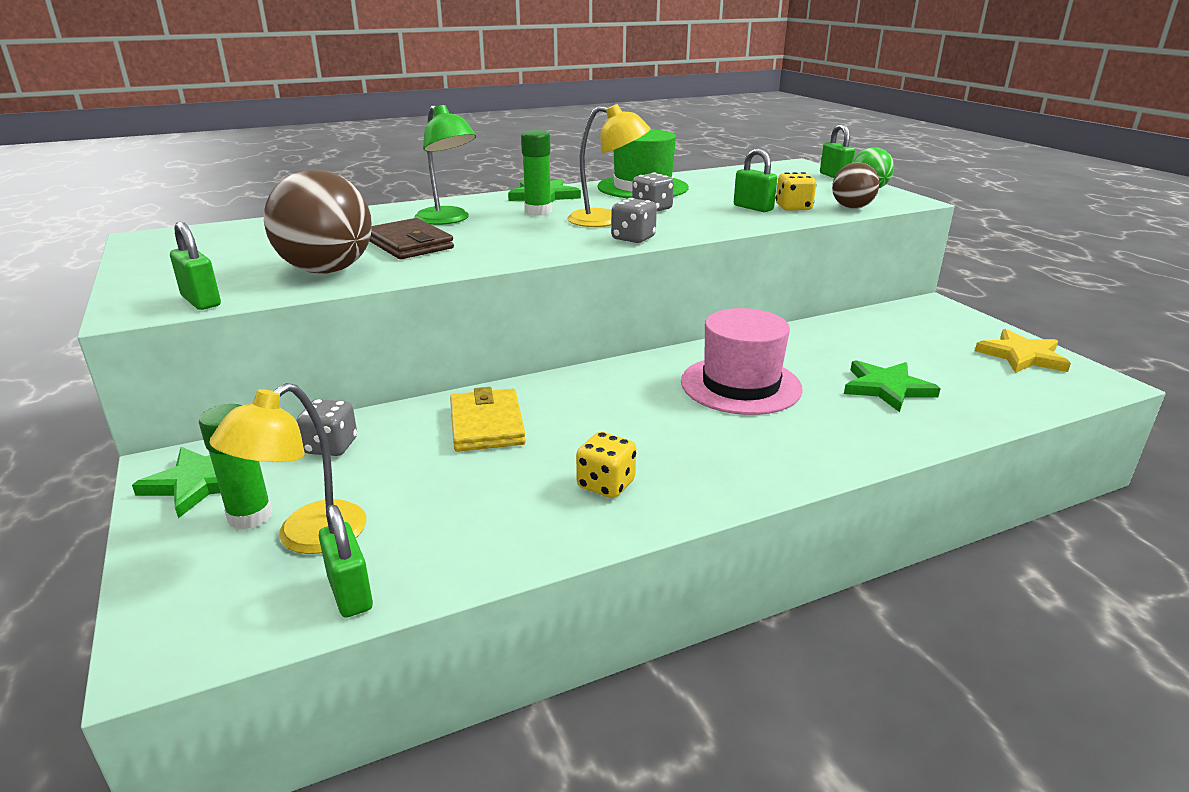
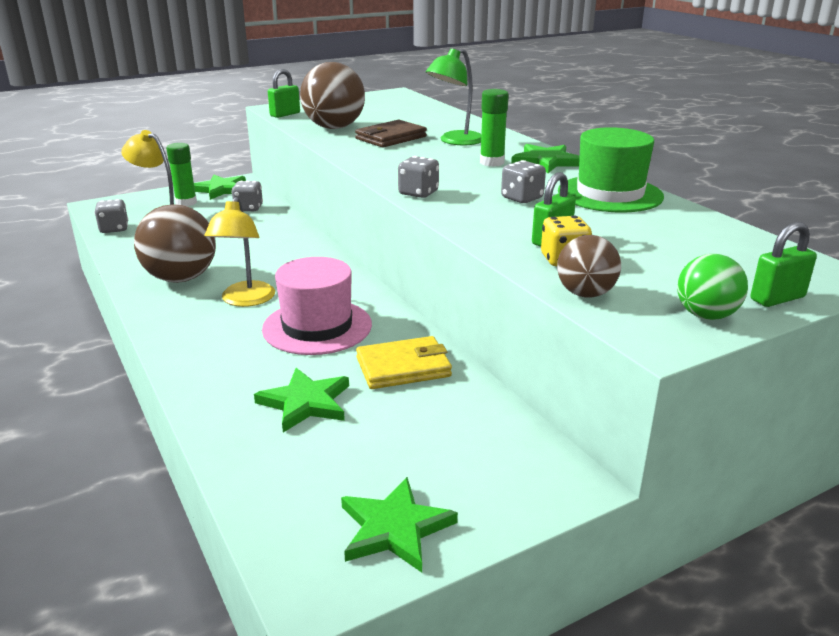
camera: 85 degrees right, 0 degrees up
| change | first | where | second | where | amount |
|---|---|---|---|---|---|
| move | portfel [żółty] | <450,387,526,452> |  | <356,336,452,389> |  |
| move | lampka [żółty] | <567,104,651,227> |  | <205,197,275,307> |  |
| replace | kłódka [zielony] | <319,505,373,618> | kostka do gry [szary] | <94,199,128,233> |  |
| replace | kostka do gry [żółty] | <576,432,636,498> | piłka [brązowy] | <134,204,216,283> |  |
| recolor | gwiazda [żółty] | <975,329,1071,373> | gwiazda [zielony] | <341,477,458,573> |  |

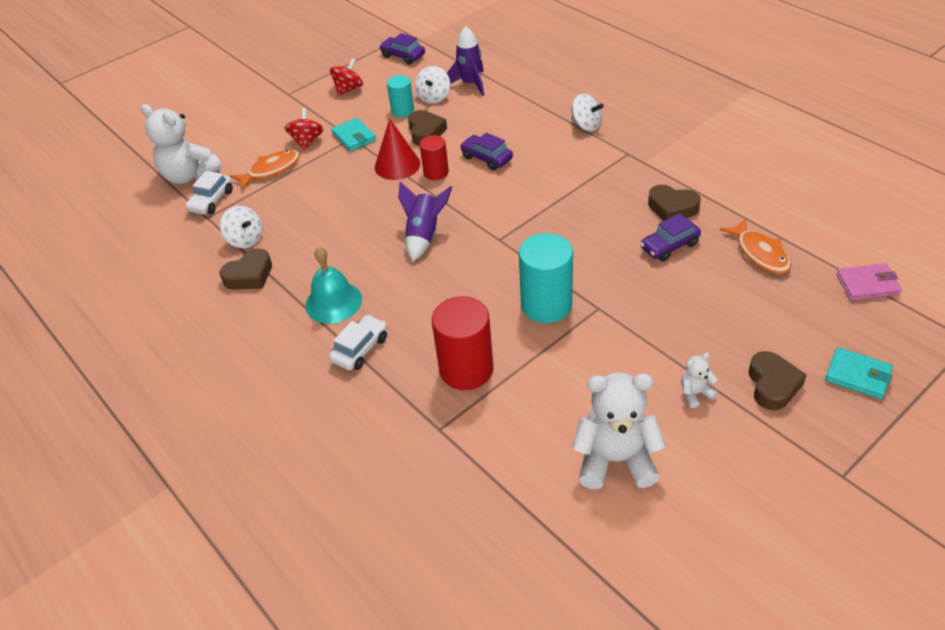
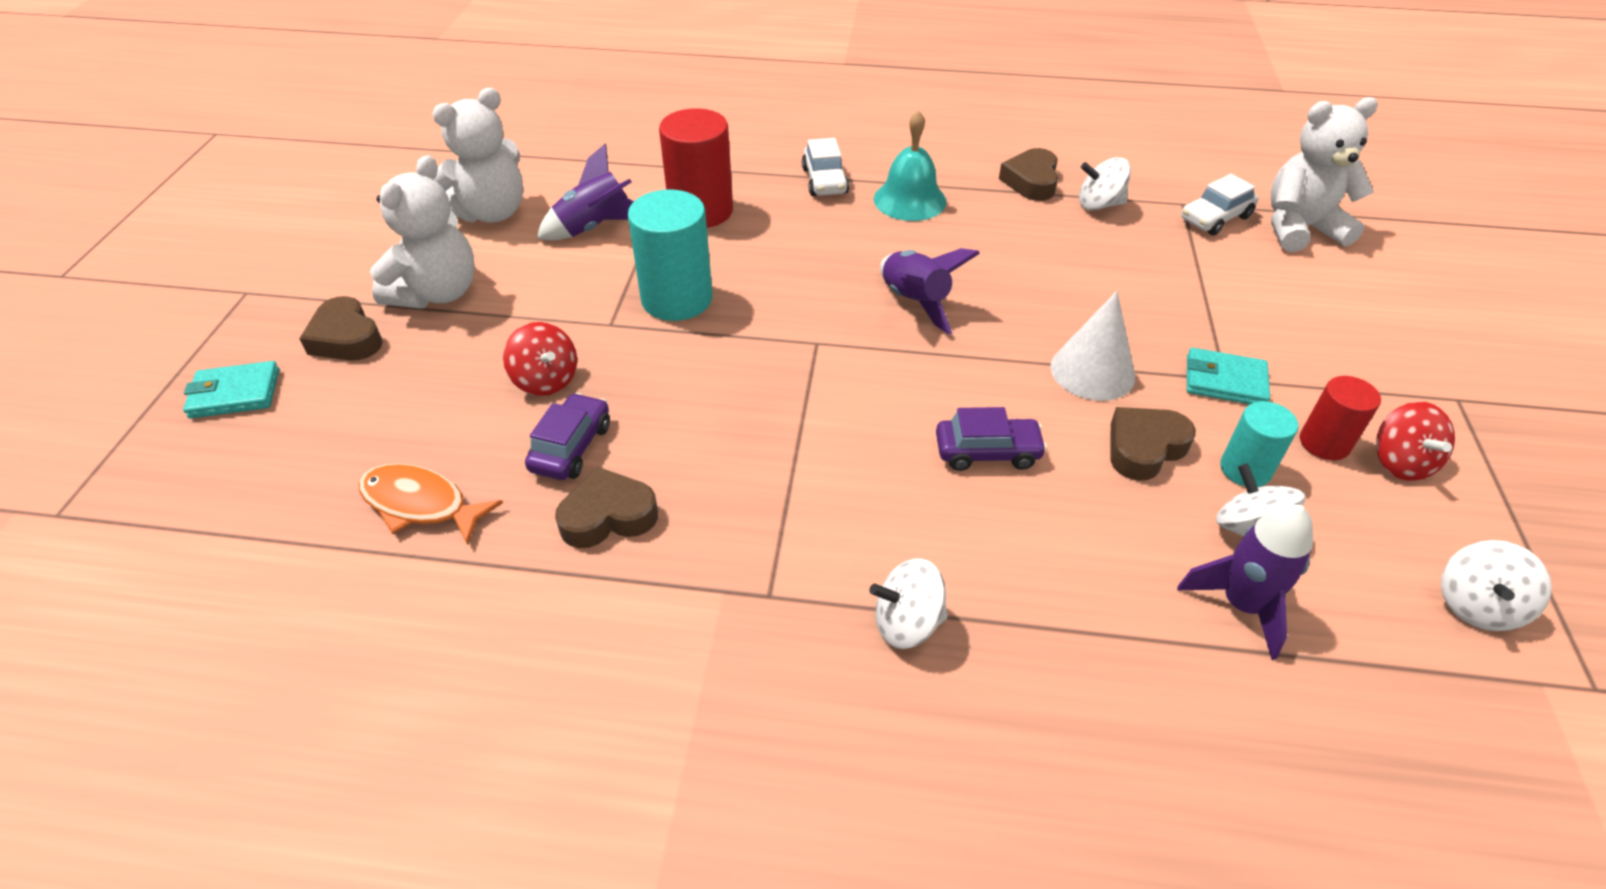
camera: 135 degrees right, 0 degrees up
| change | first | where | second | where | amount |
|---|---|---|---|---|---|
| delete | ryba [pomarańczowy] | <230,150,300,190> |  |  |  |
| delete | portfel [różowy] | <836,263,902,301> |  |  |  |
| insert |  |  | rakieta [fioletowy] | <537,143,634,241> |  |
| move | bączek [czerwony] | <285,108,323,151> |  | <503,322,577,396> |  |
| move | walec [czerwony] | <420,135,449,180> |  | <1300,376,1381,460> |  |
| replace | samochód [fioletowy] | <379,33,425,65> | bączek [biały] | <1441,540,1552,631> |  |
| recolor | stożek [czerwony] | <375,118,420,180> | stożek [biały] | <1051,291,1135,401> |  |
| rotate | samochód [biały] | <185,171,233,214> |  | <1181,174,1258,235> | 105 degrees counterclockwise |
| rotate | serce [brązowy] | <408,110,447,146> |  | <1110,407,1196,481> | 105 degrees clockwise |
| resize | miś [biały] | <681,353,718,408> |  | <370,155,475,309> | x2.20 |

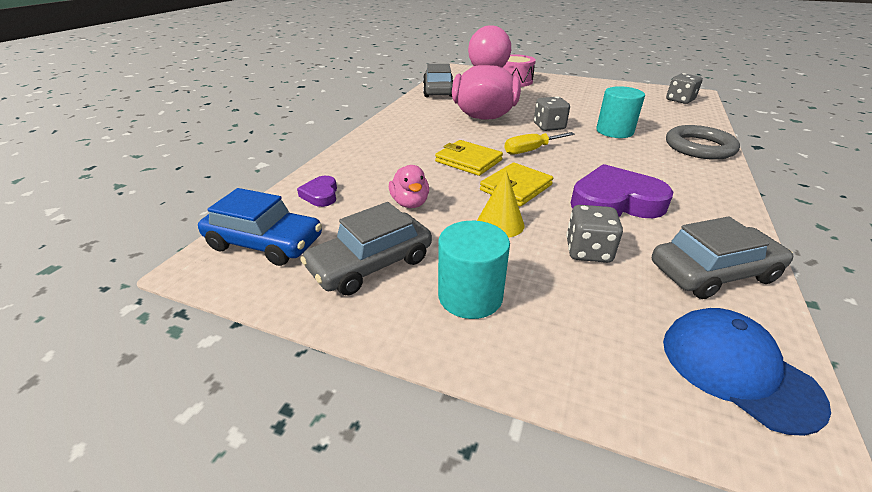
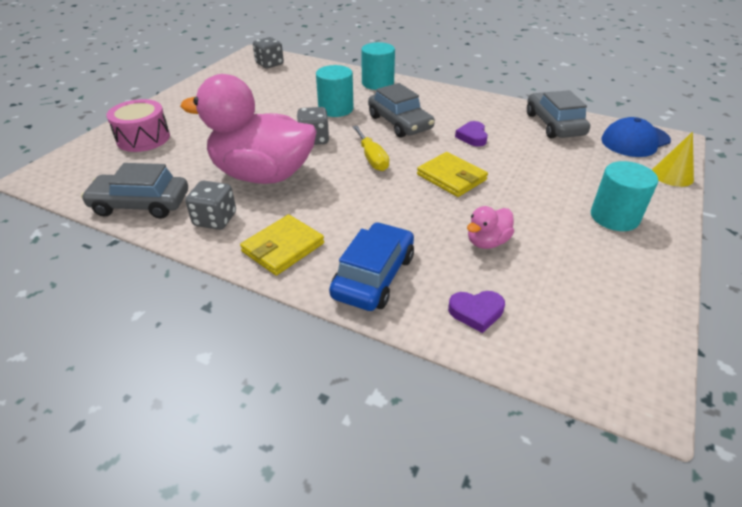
camera: 85 degrees left, 5 degrees up
| change | first | where | second | where | amount |
|---|---|---|---|---|---|
| move | samochód [niebieski] | <198,188,322,266> |  | <329,222,414,311> |  |
| move | samochód [szary] | <300,202,432,295> |  | <368,83,435,138> |  |
| move | portfel [żółty] | <435,140,503,176> |  | <240,215,324,275> |  |
| move | stożek [żółty] | <477,170,525,238> |  | <652,132,694,187> |  |
| move | kostka do gry [szary] | <566,205,623,263> |  | <185,181,236,230> |  |
| replace | pierścień [szary] | <666,125,740,160> | walec [turkusowy] | <361,42,395,90> |  |
| rotate | kaczka [różowy] | <389,165,429,208> |  | <467,206,514,249> | 150 degrees clockwise |
| resize | serce [fioletowy] | <571,164,673,218> |  | <455,121,488,147> | x0.50 |

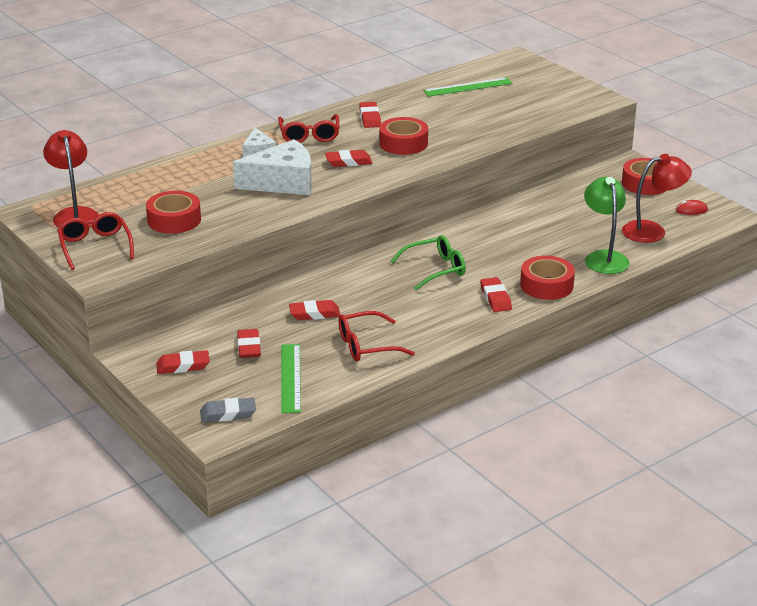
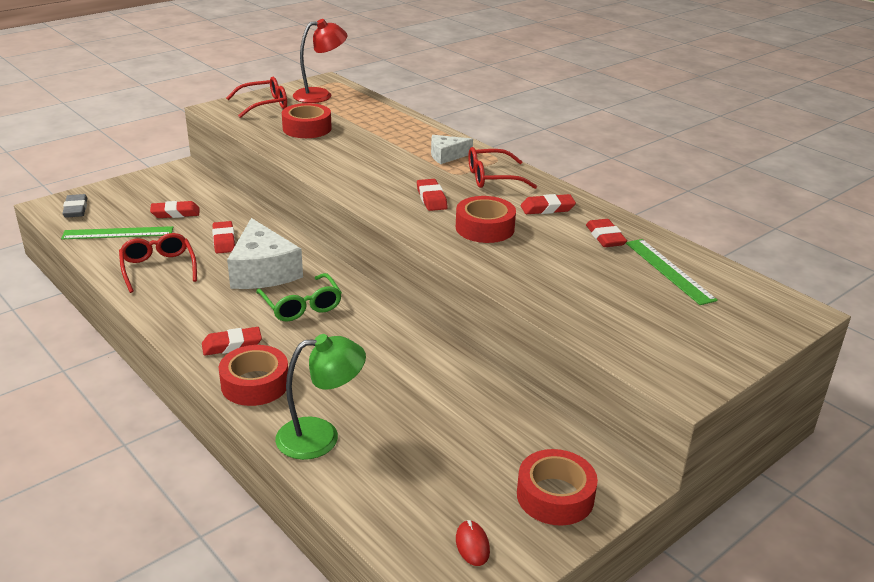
camera: 85 degrees right, 0 degrees up
| change | first | where | second | where | amount |
|---|---|---|---|---|---|
| delete | lampka [czerwony] | <622,154,692,243> |  |  |  |
| move | gumka do mazania [czerwony] | <156,350,210,374> |  | <586,219,627,247> |  |
| move | ser [biały] | <233,139,312,195> |  | <227,218,303,289> |  |

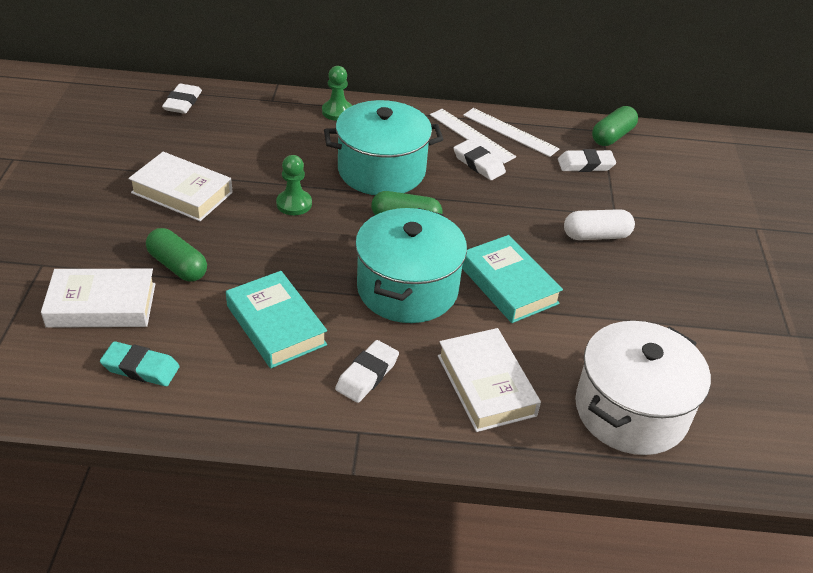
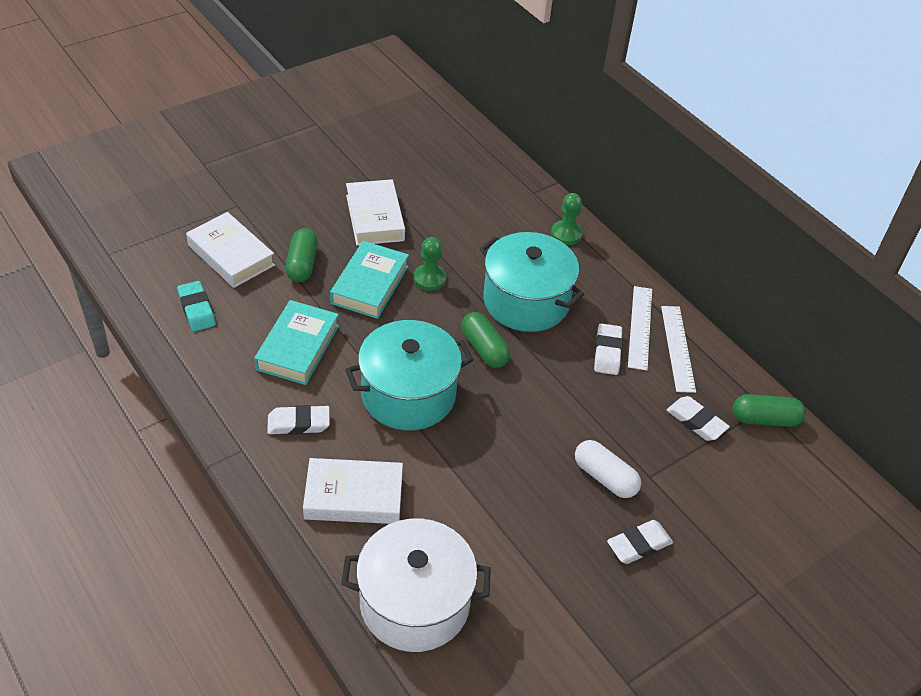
camera: 50 degrees right, 5 degrees up
| change | first | where | second | where | amount |
|---|---|---|---|---|---|
| move | gumka do mazania [biały] | <162,84,202,114> |  | <607,520,673,564> |  |
| move | książka [turkusowy] | <462,235,563,323> |  | <330,241,409,319> |  |
| rotate | książka [biały] | <438,328,541,432> |  | <303,458,403,524> | 60 degrees clockwise |

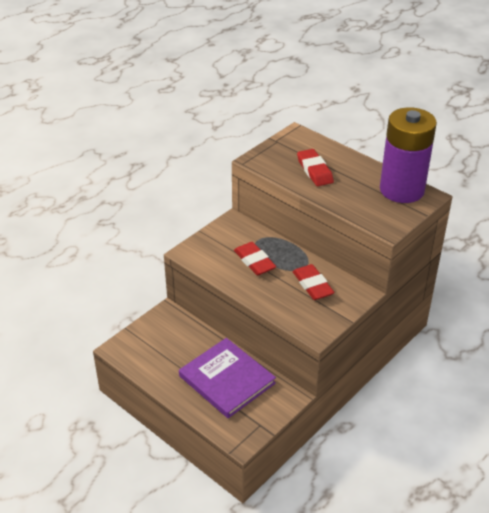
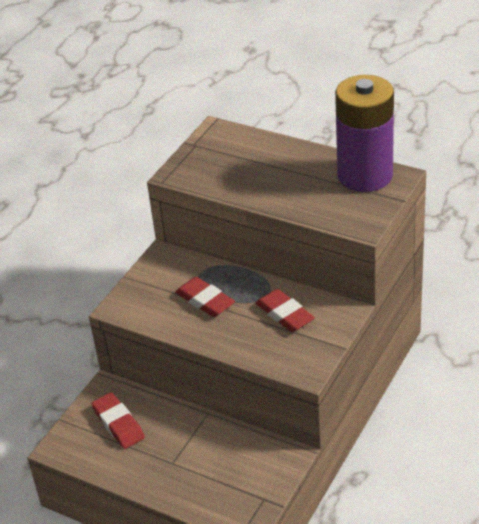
camera: 10 degrees left, 0 degrees up
| change | first | where | second | where | amount |
|---|---|---|---|---|---|
| delete | książka [fioletowy] | <179,338,276,418> |  |  |  |
| move | gumka do mazania [czerwony] | <297,149,334,186> |  | <91,393,145,449> |  |

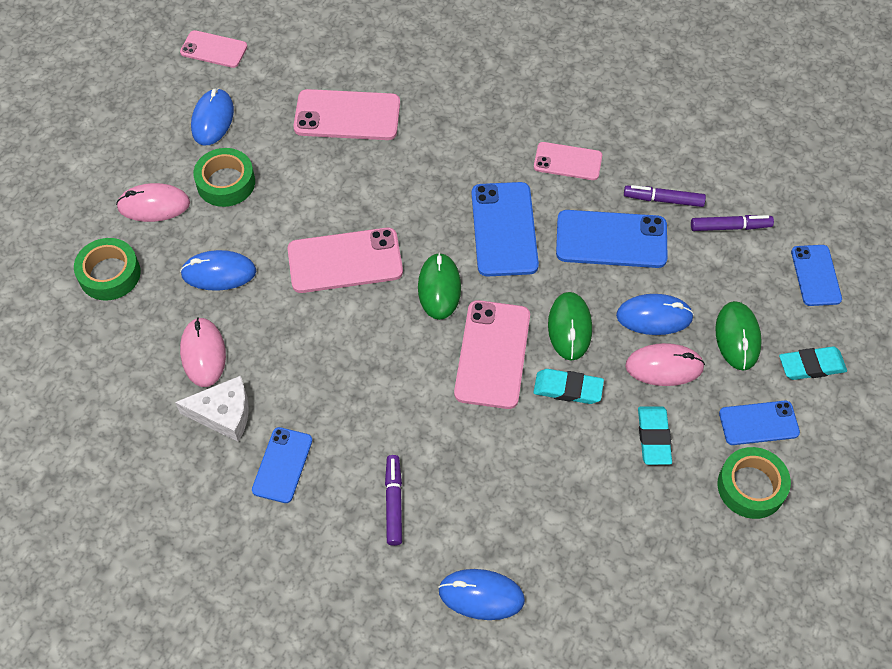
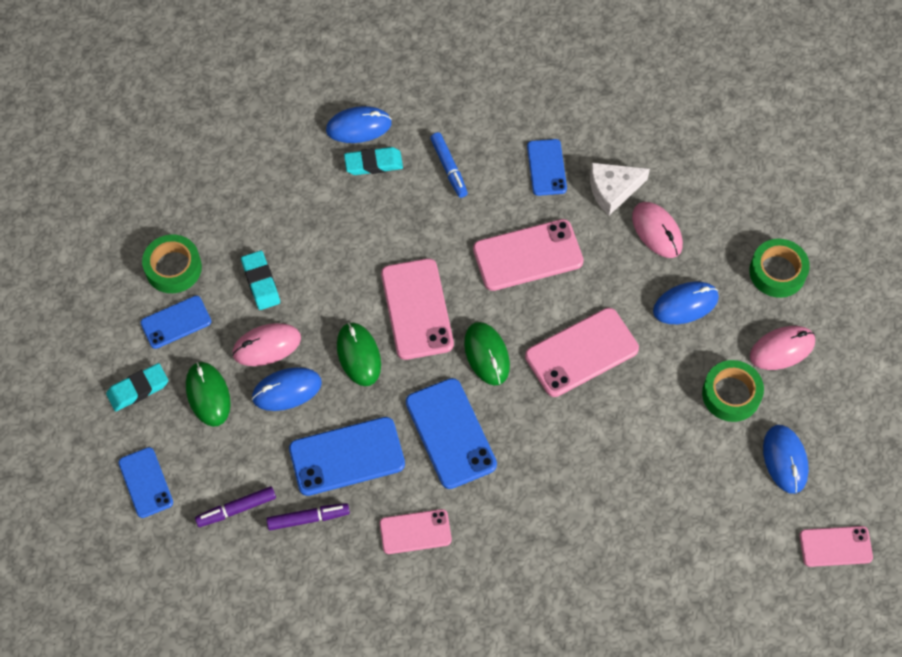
camera: 160 degrees right, 5 degrees up
| change | first | where | second | where | amount |
|---|---|---|---|---|---|
| move | telefon [różowy] | <293,89,400,140> |  | <473,219,584,291> |  |
| move | gumka do mazania [turkusowy] | <533,369,604,404> |  | <344,147,403,175> |  |
| recolor | flamaster [fioletowy] | <385,455,402,546> | flamaster [niebieski] | <430,132,468,198> |  |

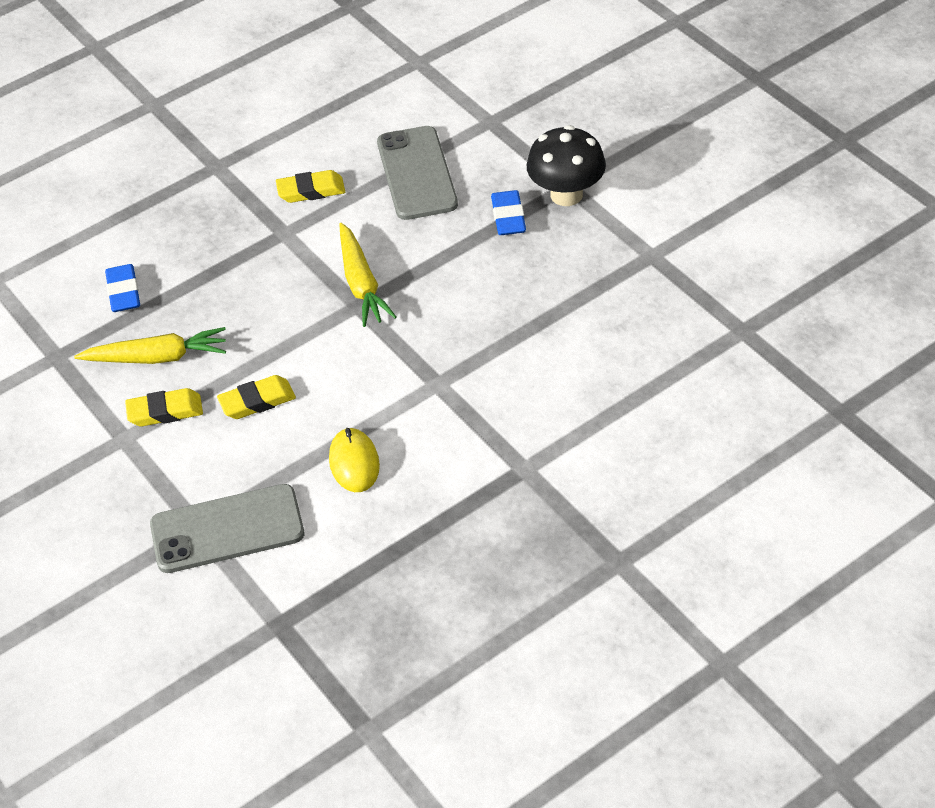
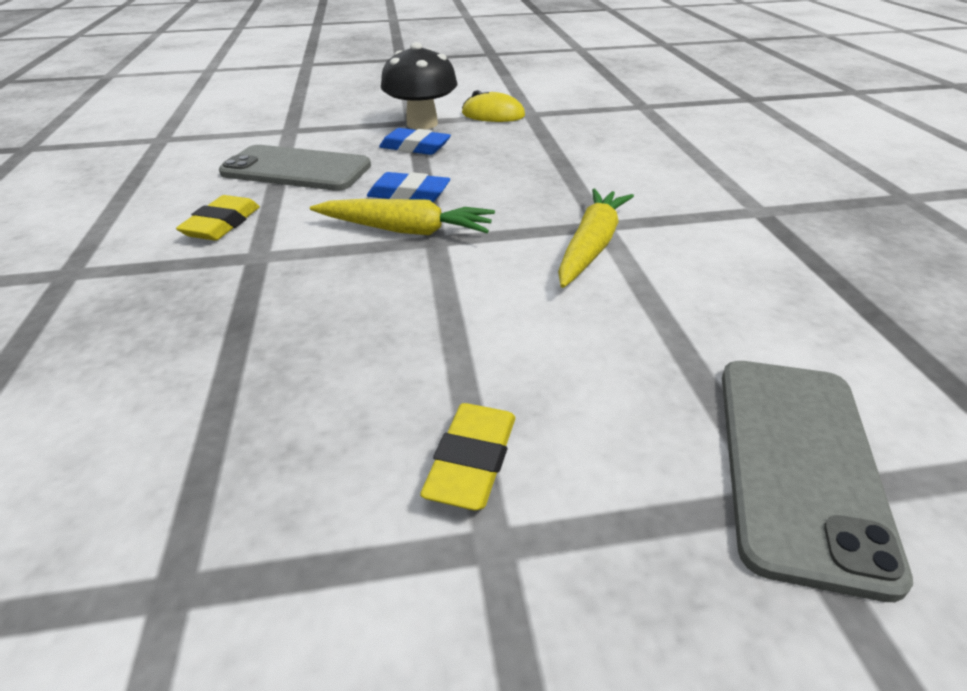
camera: 65 degrees left, 10 degrees down
| change | first | where | second | where | amount |
|---|---|---|---|---|---|
| delete | gumka do mazania [żółty] | <217,375,296,419> |  |  |  |
| move | marchewka [żółty] | <74,327,226,364> |  | <558,188,634,288> |  |
| move | gumka do mazania [niebieski] | <105,264,140,312> |  | <367,172,450,202> |  |
| move | myszka [żółty] | <329,428,380,492> |  | <462,90,525,122> |  |

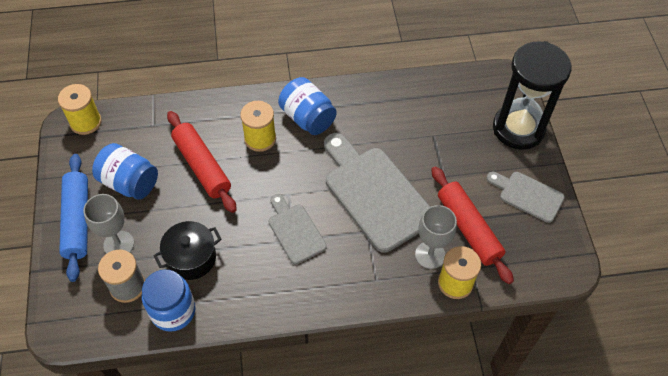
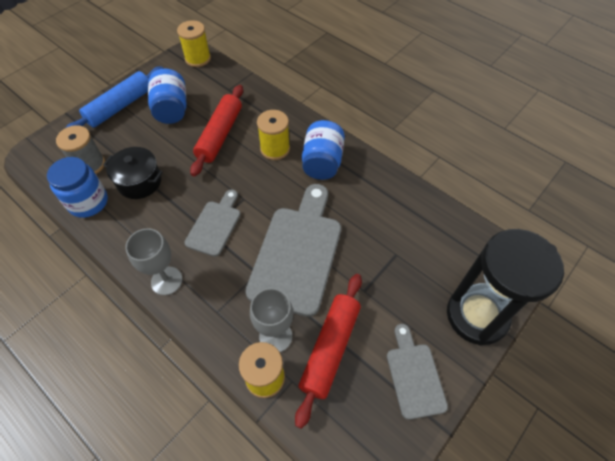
camera: 50 degrees right, 0 degrees up
| change | first | where | second | where | amount |
|---|---|---|---|---|---|
| move | kielich [szary] | <83,194,134,254> |  | <125,228,182,295> |  |

